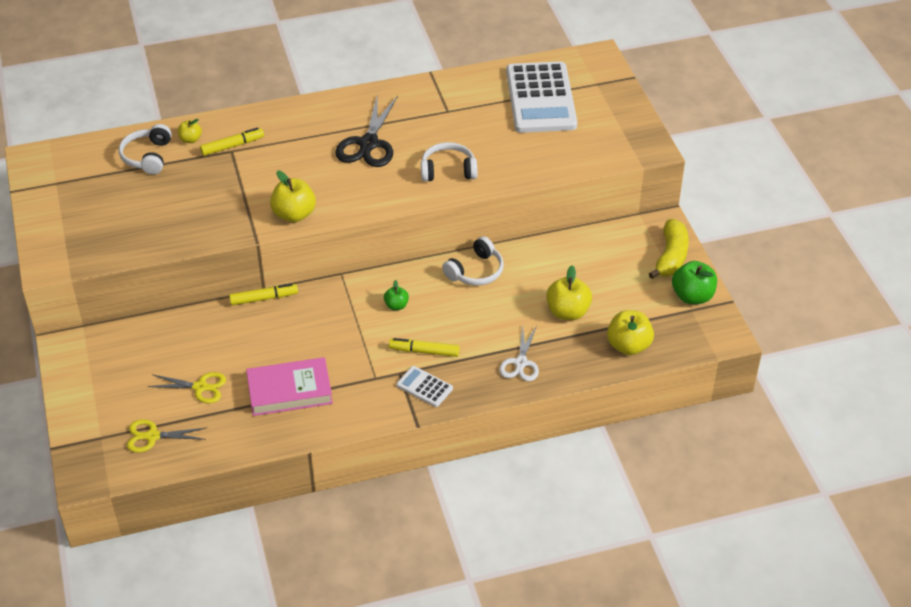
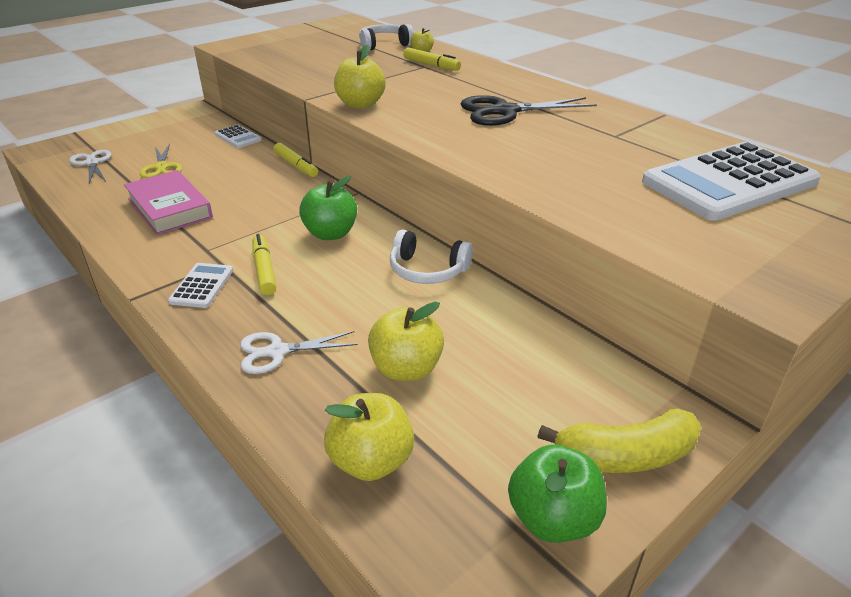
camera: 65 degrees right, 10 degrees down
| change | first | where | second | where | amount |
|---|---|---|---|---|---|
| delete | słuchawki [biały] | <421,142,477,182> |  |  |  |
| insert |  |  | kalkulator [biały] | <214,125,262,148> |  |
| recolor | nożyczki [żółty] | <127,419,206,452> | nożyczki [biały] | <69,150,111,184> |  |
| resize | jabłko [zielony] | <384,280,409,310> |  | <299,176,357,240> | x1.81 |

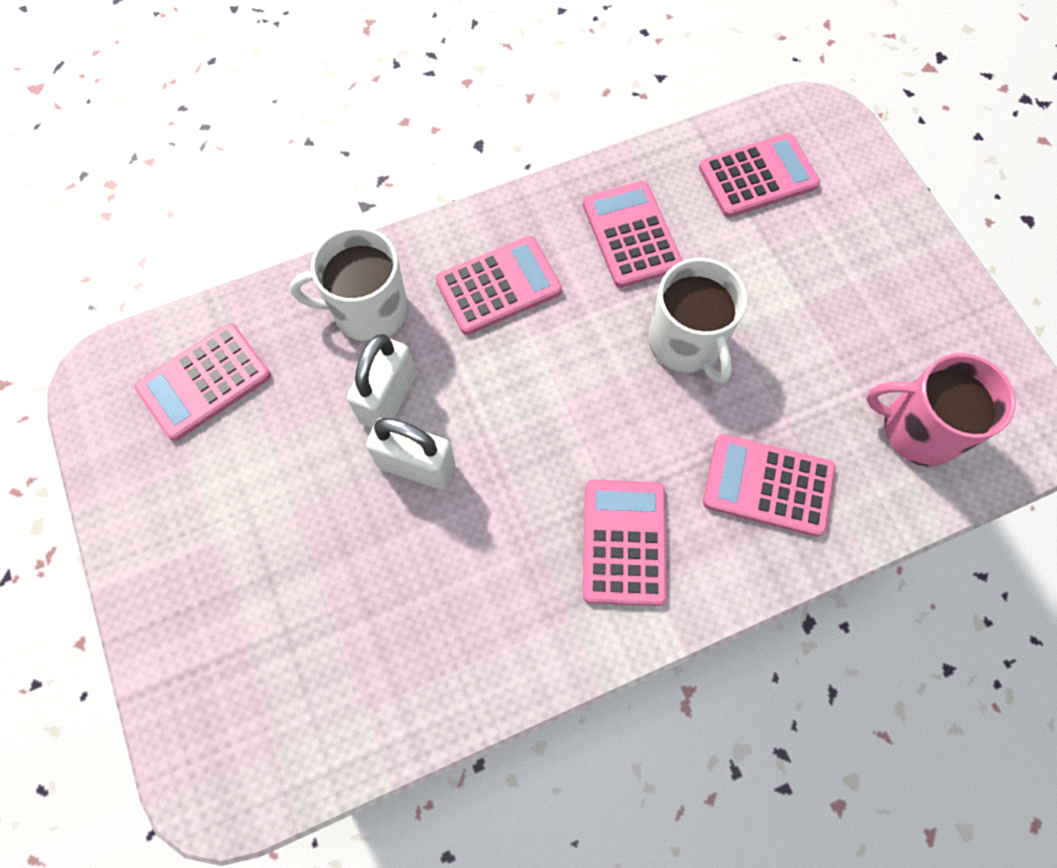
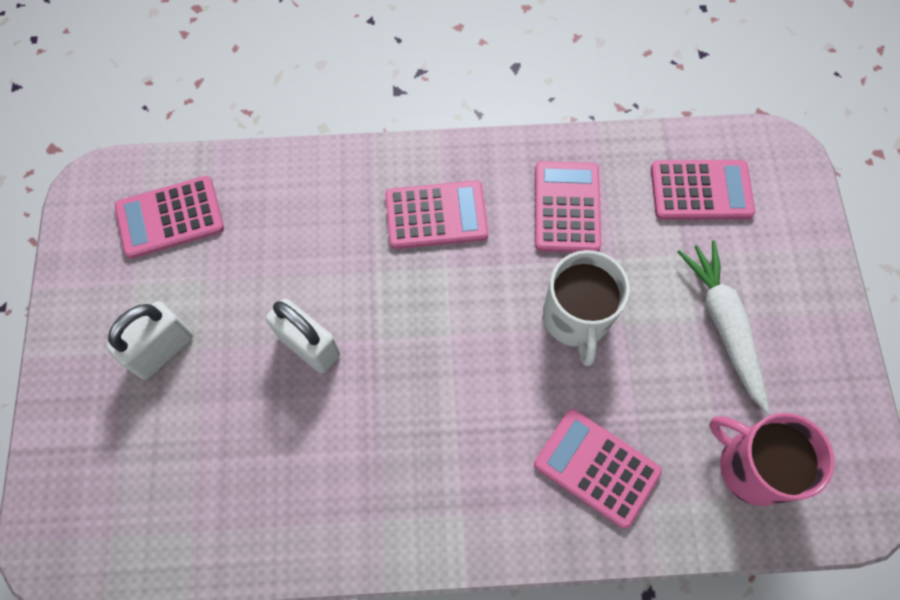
camera: 20 degrees right, 0 degrees up
| change | first | where | second | where | amount |
|---|---|---|---|---|---|
| delete | kubek [biały] | <290,227,408,342> |  |  |  |
| delete | kalkulator [różowy] | <583,480,667,606> |  |  |  |
| insert |  |  | marchewka [biały] | <678,240,770,414> |  |
| move | kłódka [biały] | <347,334,416,428> |  | <106,301,193,379> |  |

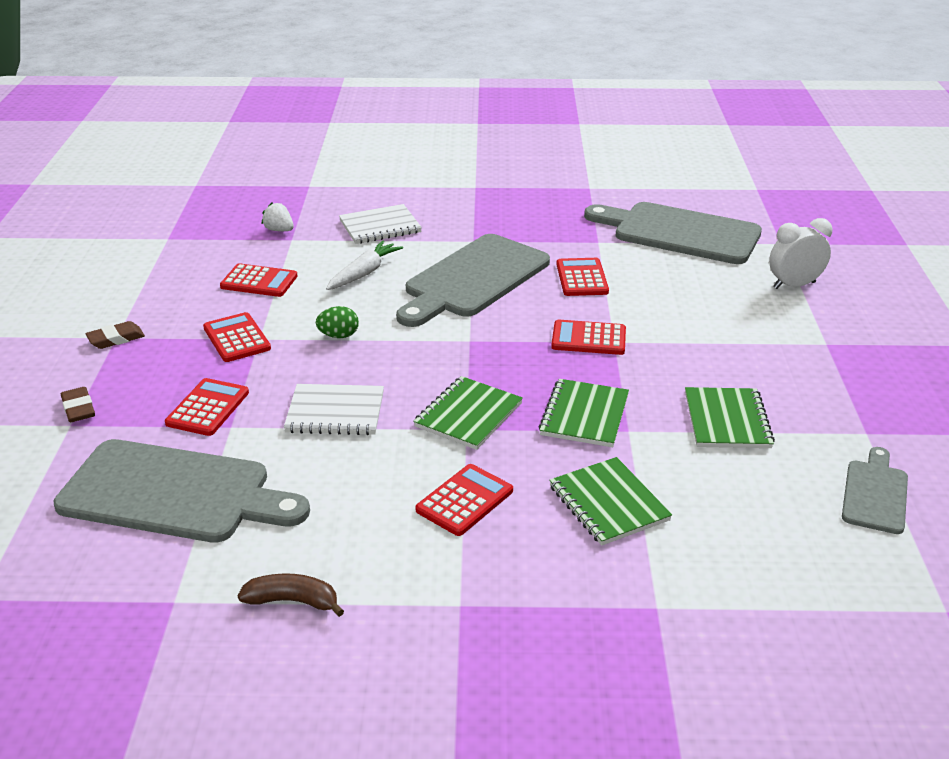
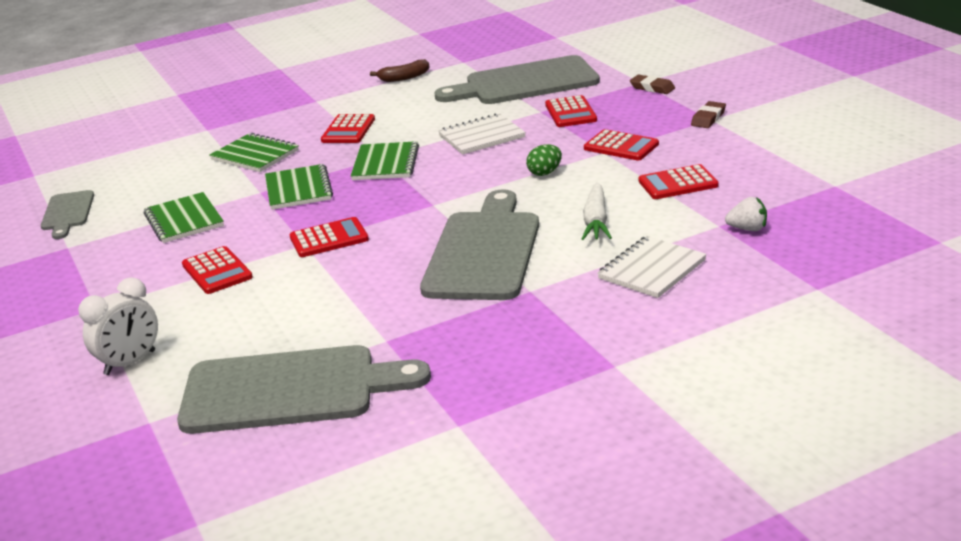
camera: 155 degrees right, 5 degrees down
| change | first | where | second | where | amount |
|---|---|---|---|---|---|
| move | kalkulator [czerwony] | <556,258,609,296> |  | <182,246,253,294> |  |

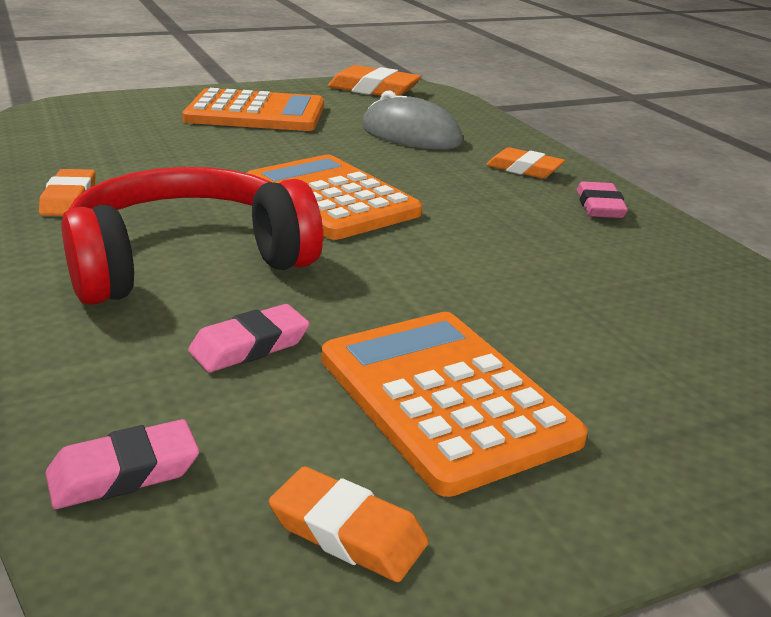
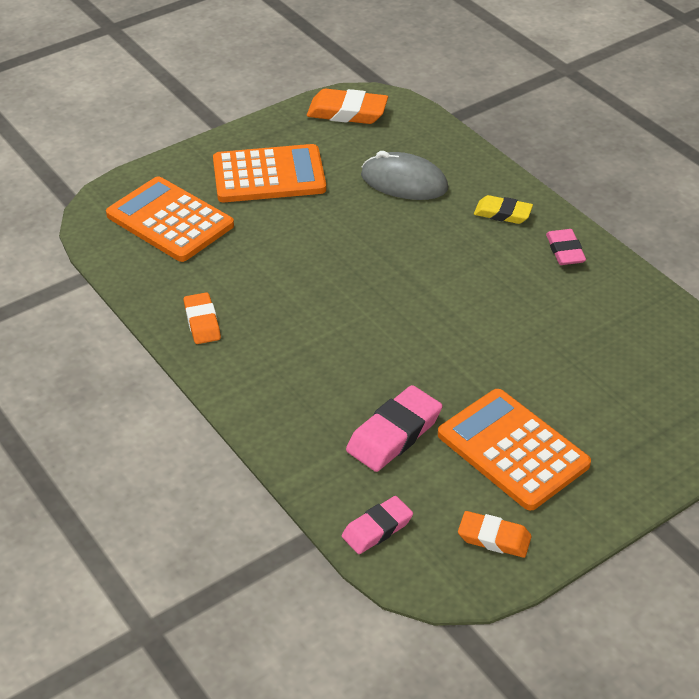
camera: 10 degrees left, 15 degrees up
| change | first | where | second | where | amount |
|---|---|---|---|---|---|
| delete | słuchawki [czerwony] | <61,167,323,305> |  |  |  |
| move | kalkulator [pomarańczowy] | <247,155,422,240> |  | <106,176,234,262> |  |
| recolor | gumka do mazania [pomarańczowy] | <486,148,565,179> | gumka do mazania [żółty] | <474,195,533,224> |  |
| resize | gumka do mazania [różowy] | <188,304,310,372> |  | <346,385,443,472> | x1.53 |

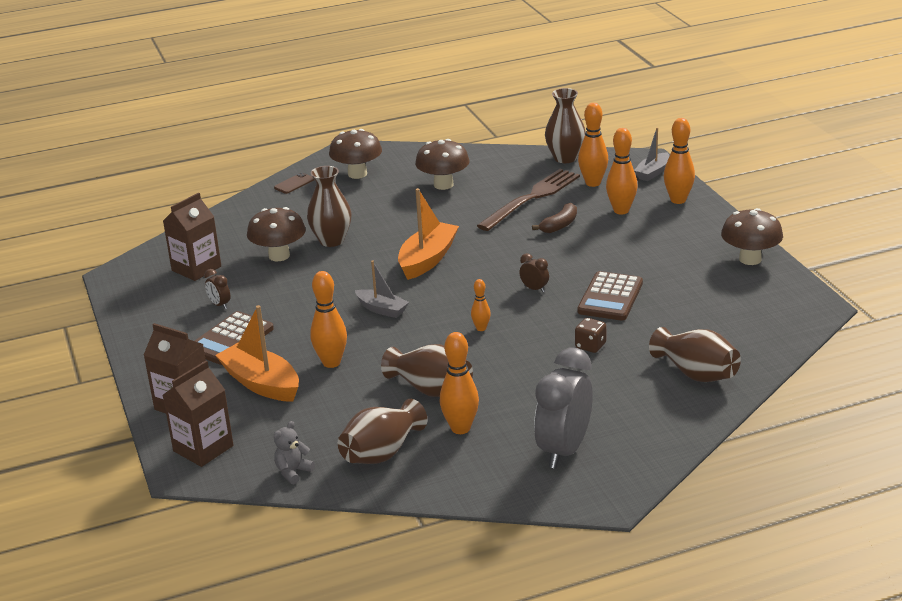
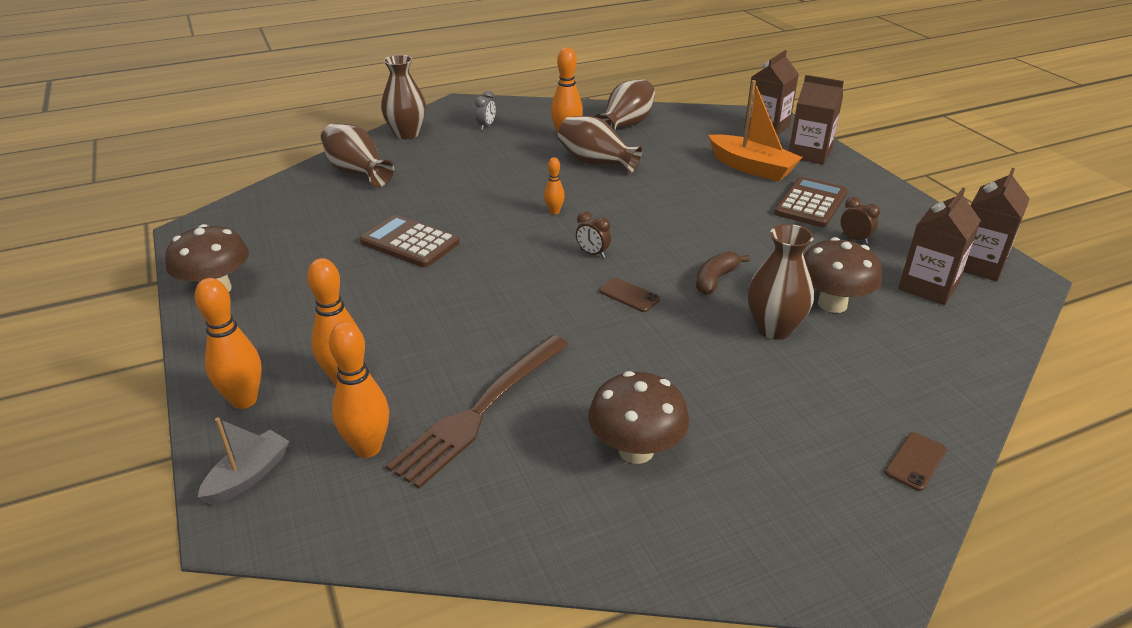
camera: 175 degrees right, 5 degrees up
| change | first | where | second | where | amount |
|---|---|---|---|---|---|
| delete | miś [szary] | <274,421,315,484> |  |  |  |
| delete | kręgiel [pomarańczowy] | <310,271,347,368> |  |  |  |
| delete | grzyb [brązowy] | <329,129,382,179> |  |  |  |
| delete | łódka [szary] | <355,260,409,318> |  |  |  |
| delete | kostka do gry [brązowy] | <575,318,606,353> |  |  |  |
| insert |  |  | karton mleka [brązowy] | <963,168,1030,281> |  |
| move | budzik [brązowy] | <519,253,549,293> |  | <576,211,611,258> |  |
| move | banan [brązowy] | <532,203,577,233> |  | <696,251,750,295> |  |
| move | wazon [brązowy] | <545,88,585,163> |  | <381,55,426,139> |  |
| replace | łódka [pomarańczowy] | <398,188,459,280> | telefon [brązowy] | <599,278,660,312> |  |
| rotate | kalkulator [brązowy] | <577,271,643,321> |  | <360,215,459,267> | 75 degrees counterclockwise |
| resize | budzik [szary] | <534,348,593,469> |  | <475,90,496,130> | x0.42 |

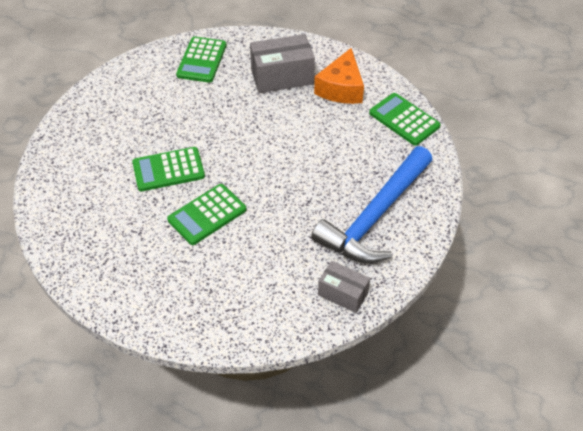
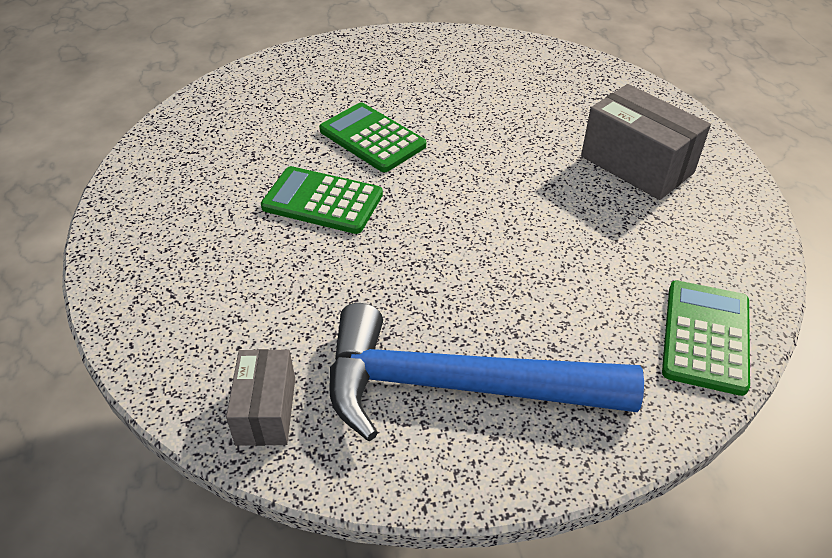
camera: 60 degrees right, 5 degrees down
| change | first | where | second | where | amount |
|---|---|---|---|---|---|
| delete | kalkulator [zielony] | <176,37,227,83> |  |  |  |
| delete | ser [pomarańczowy] | <314,48,364,104> |  |  |  |

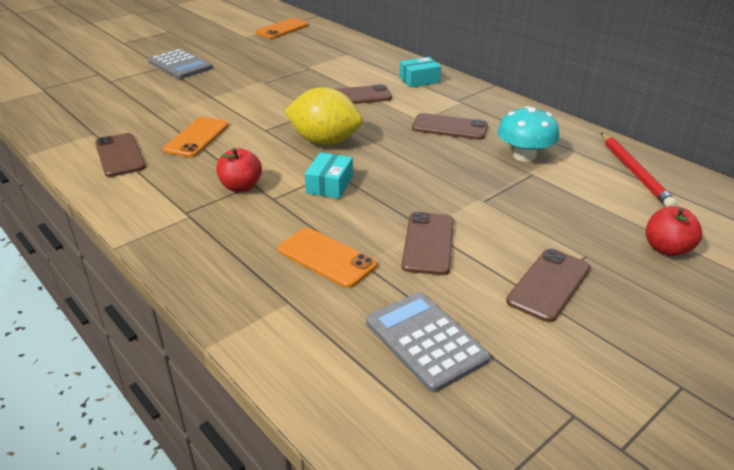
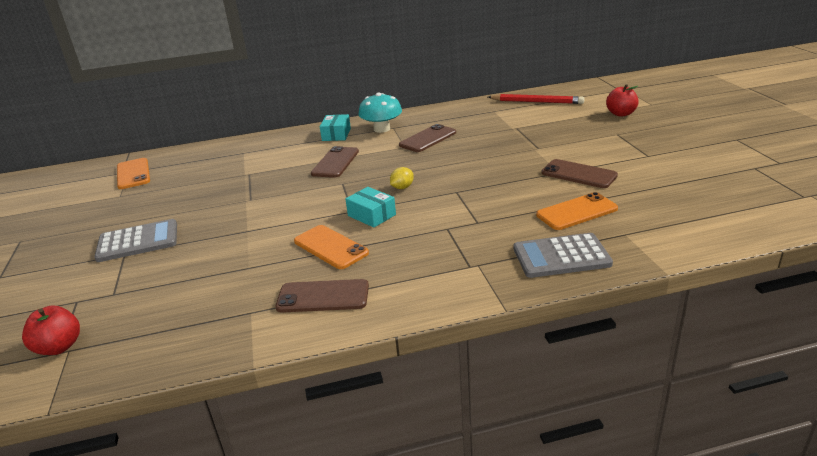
camera: 60 degrees left, 5 degrees down
| change | first | where | second | where | amount |
|---|---|---|---|---|---|
| delete | telefon [brązowy] | <506,249,590,322> |  |  |  |
| move | jabłko [czerwony] | <216,148,262,192> |  | <22,305,80,355> |  |
| move | pudełko [turkusowy] | <305,152,353,199> |  | <346,187,396,227> |  |
| move | kalkulator [szary] | <366,292,491,392> |  | <514,233,613,278> |  |
| move | grzyb [turkusowy] | <497,106,559,162> |  | <358,92,402,133> |  |
| resize | cytryna [żółty] | <284,87,363,145> |  | <390,167,414,189> | x0.42 |

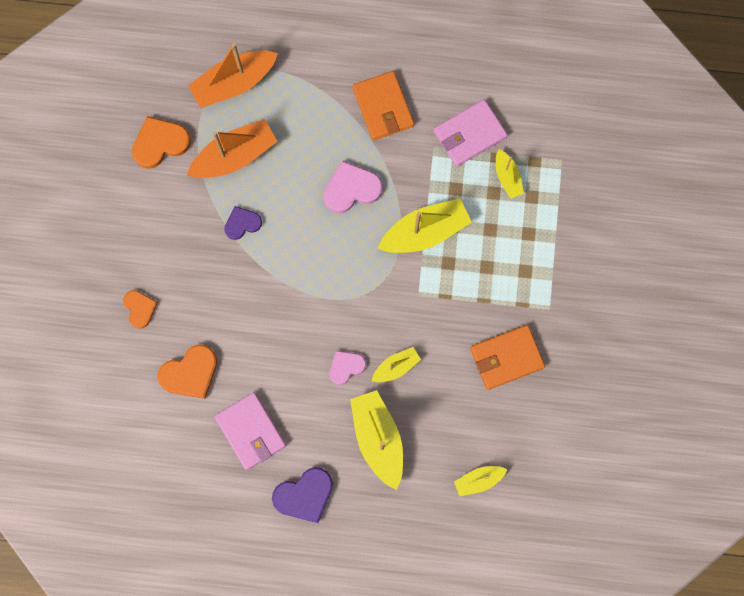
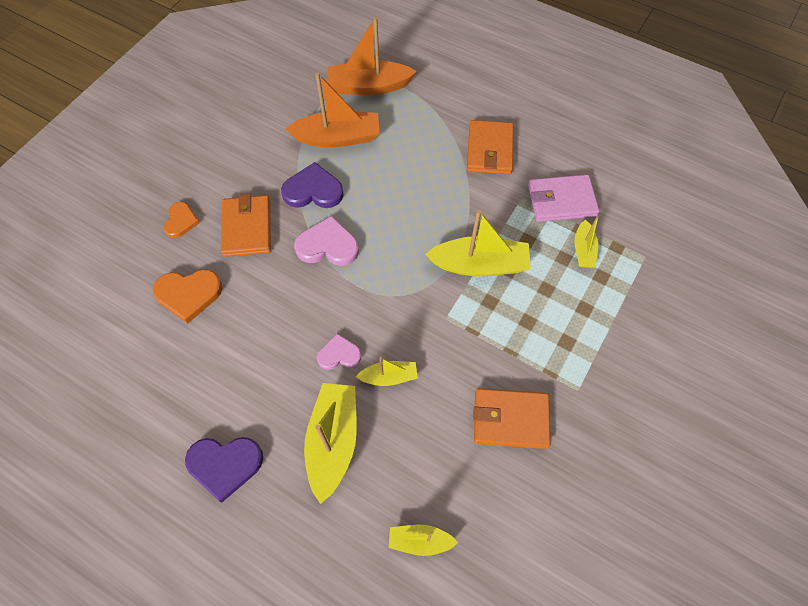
camera: 25 degrees right, 15 degrees down
| change | first | where | second | where | amount |
|---|---|---|---|---|---|
| delete | serce [pomarańczowy] | <132,116,191,169> |  |  |  |
| delete | portfel [różowy] | <214,392,286,470> |  |  |  |
| insert |  |  | portfel [pomarańczowy] | <221,194,271,257> |  |
| move | serce [różowy] | <323,160,383,213> |  | <294,215,359,266> |  |
| resize | serce [fioletowy] | <224,206,262,240> |  | <281,162,344,208> | x1.57 |

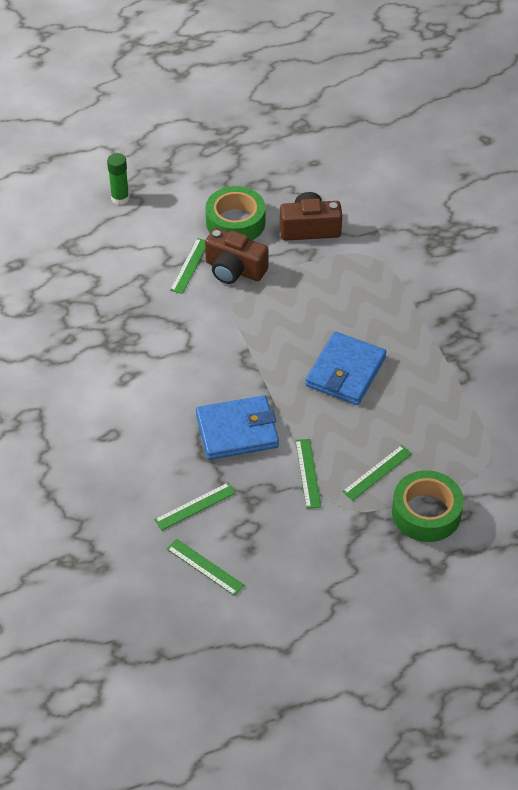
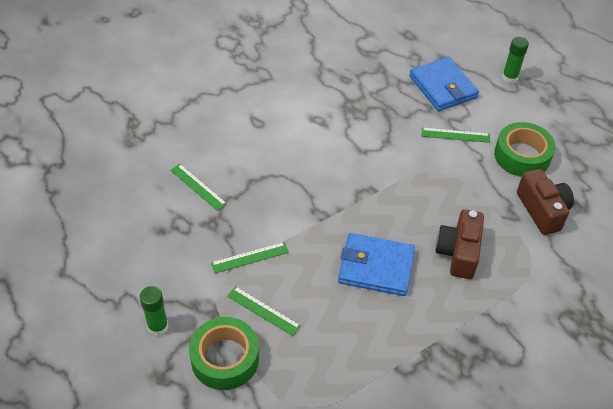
camera: 75 degrees right, 0 degrees up
| change | first | where | second | where | amount |
|---|---|---|---|---|---|
| delete | linijka [zielony] | <167,539,244,596> |  |  |  |
| insert |  |  | klej w sztyfcie [zielony] | <140,286,168,336> |  |
| move | portfel [niebieski] | <196,395,279,460> |  | <409,57,479,111> |  |
| move | aparat fotograficzny [brązowy] | <205,228,269,284> |  | <436,209,484,279> |  |

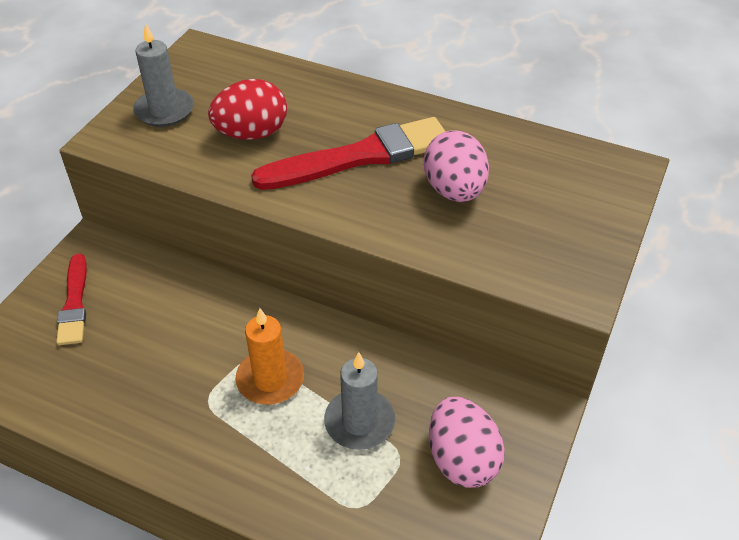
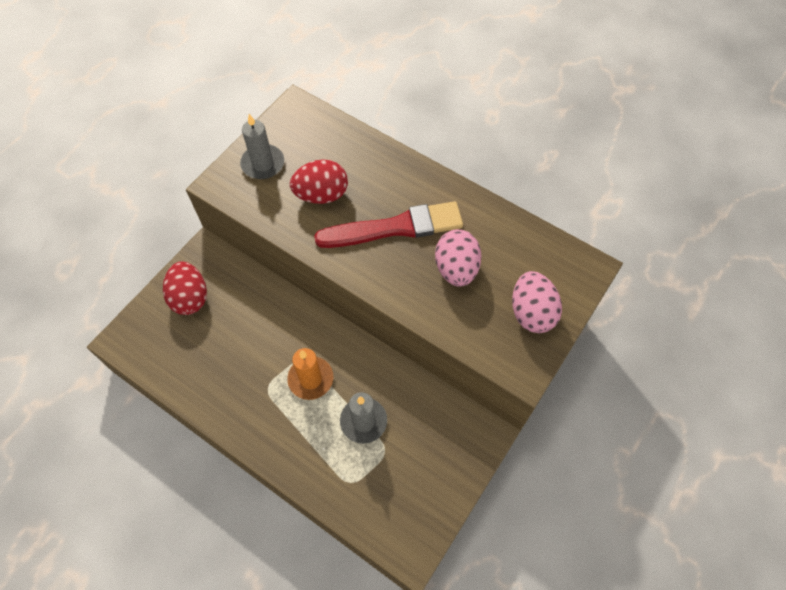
camera: 10 degrees right, 15 degrees up
| change | first | where | second | where | amount |
|---|---|---|---|---|---|
| move | jajko [różowy] | <429,397,505,488> |  | <512,271,562,333> |  |
| replace | pędzel [czerwony] | <56,254,87,345> | jajko [czerwony] | <163,261,207,315> |  |

